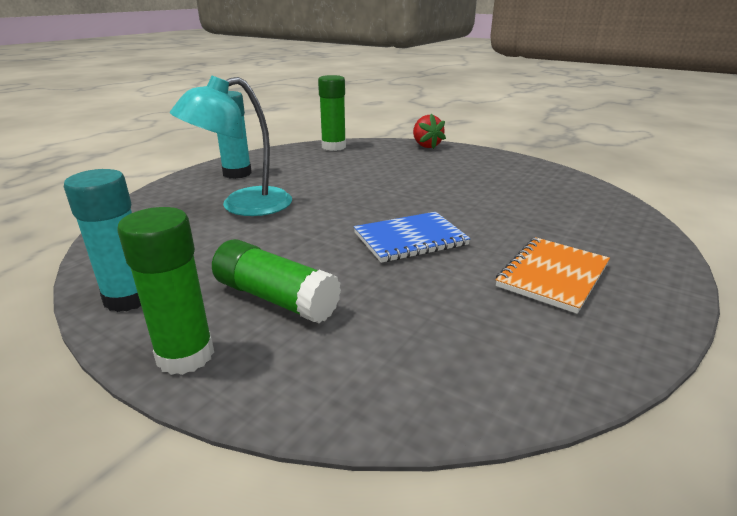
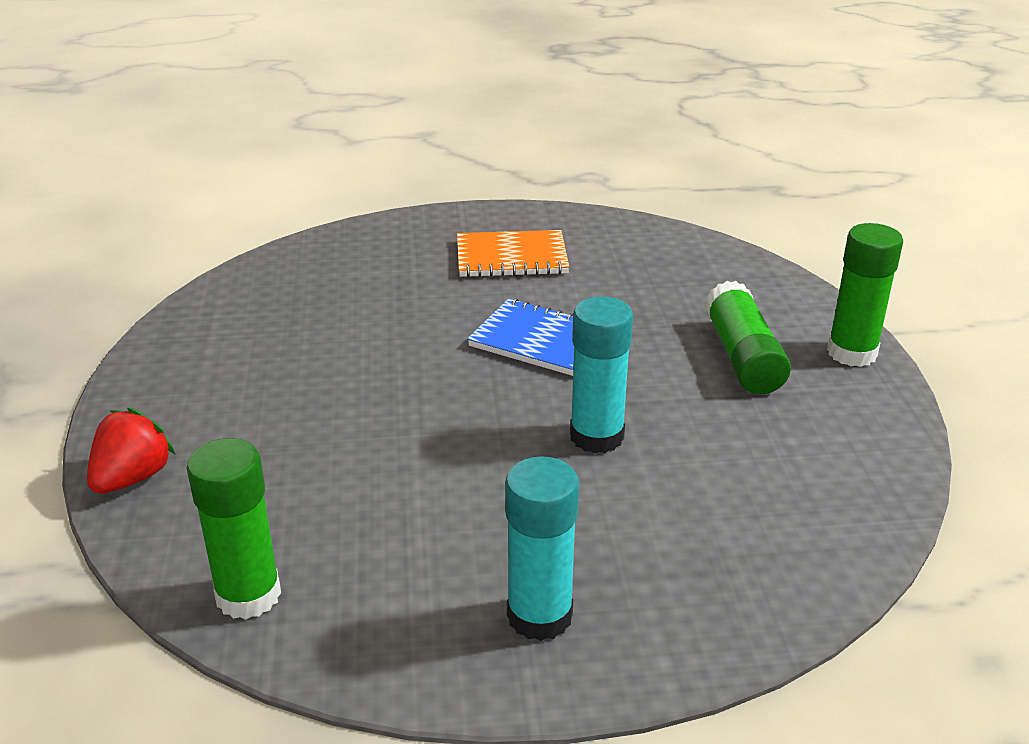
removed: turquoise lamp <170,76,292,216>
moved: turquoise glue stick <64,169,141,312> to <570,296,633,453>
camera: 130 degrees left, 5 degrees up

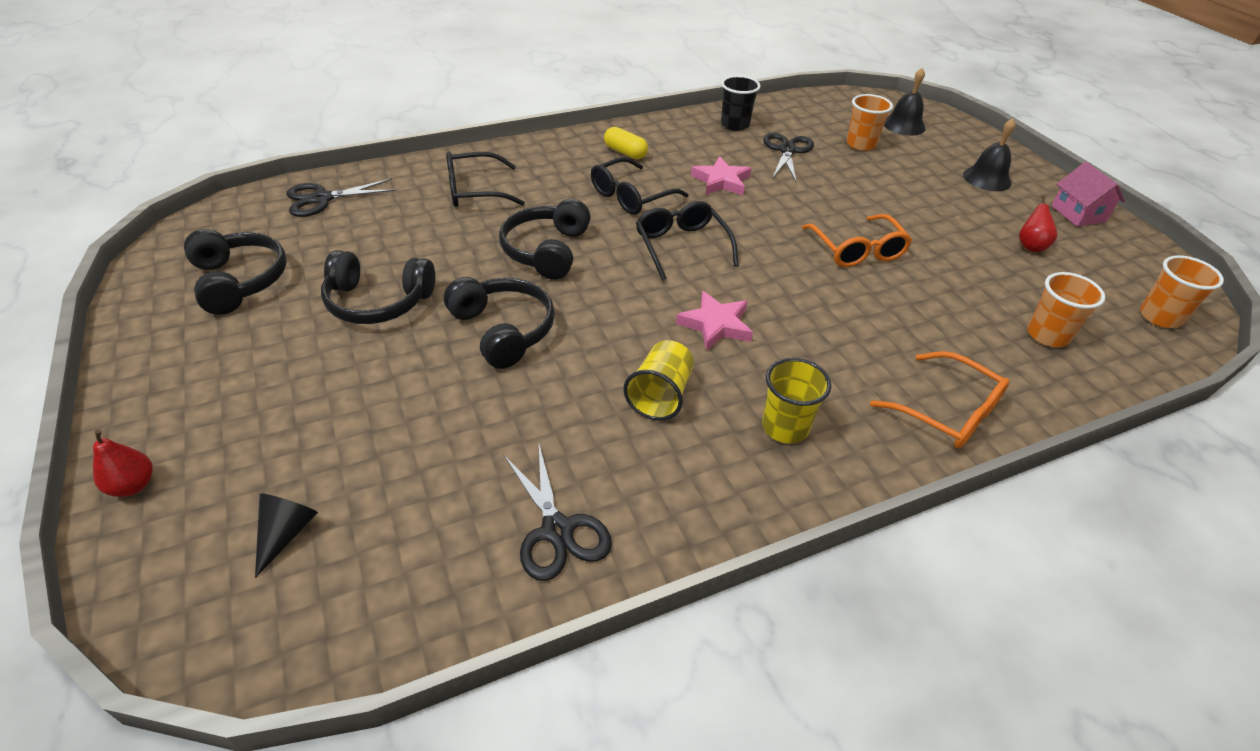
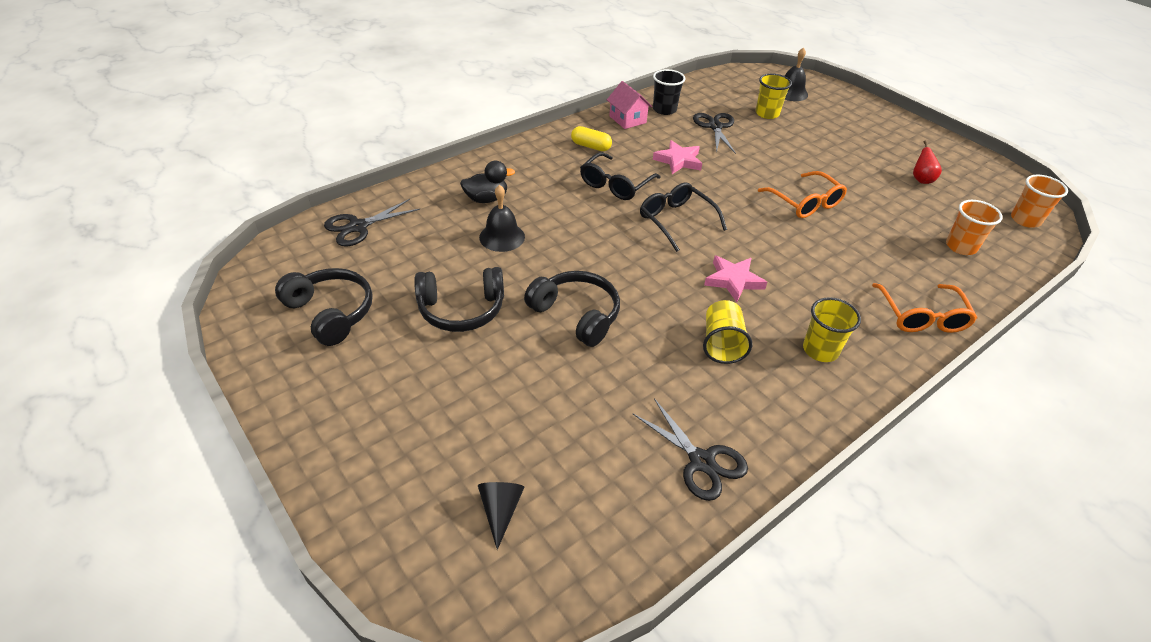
removed: red pear <93,429,153,497>; black headphones <499,199,591,280>
moved: black bell <963,118,1016,191> to <479,185,525,252>; pink house <1052,162,1125,227> to <607,81,653,129>
replaced: black glasses <446,152,525,207> to black duck <460,161,515,203>
recoloured: orange cup <846,94,893,151> to yellow cup <756,74,792,119>
turned: orange glasses <870,351,1010,448> = <872,283,977,333> 60 degrees clockwise
camera: 15 degrees left, 0 degrees up

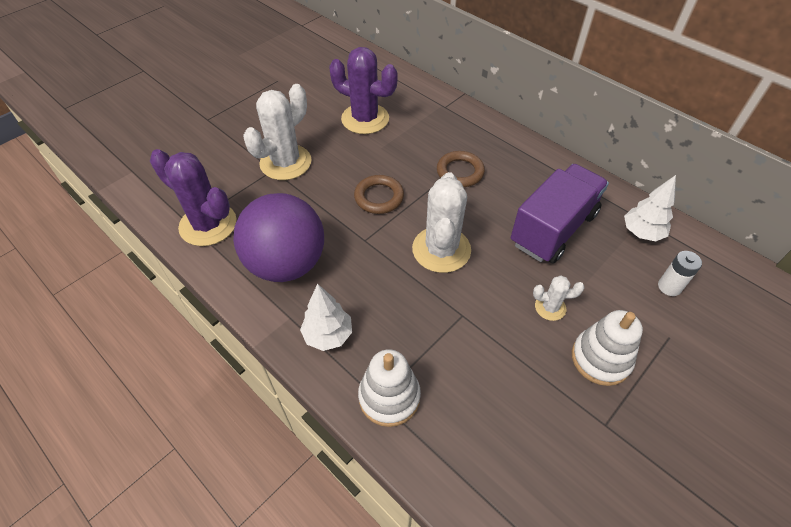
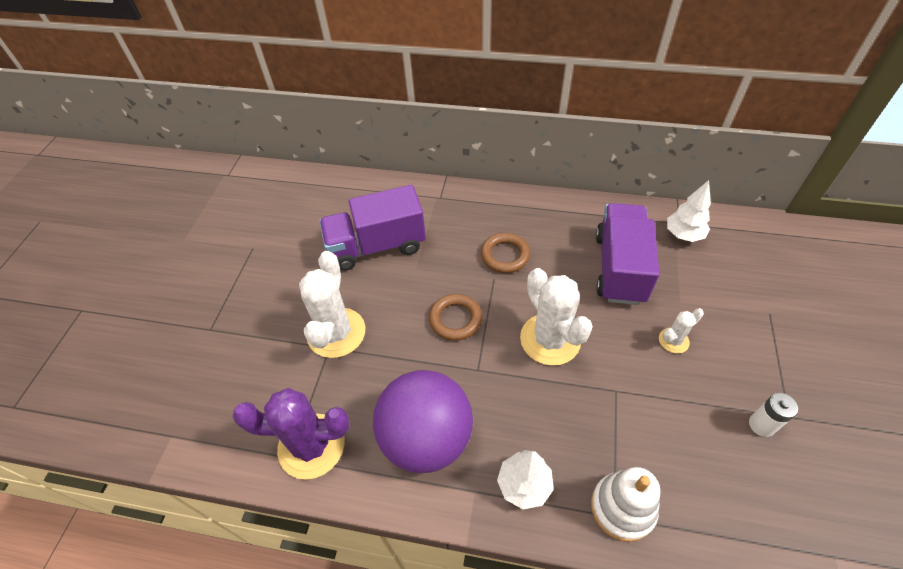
removed: white stacking toy <572,310,643,386>
moved: white battery <658,251,702,296> to <749,393,798,437>
replaced: purple cactus <329,47,398,134> to purple truck <319,185,426,271>
camera: 30 degrees left, 0 degrees up

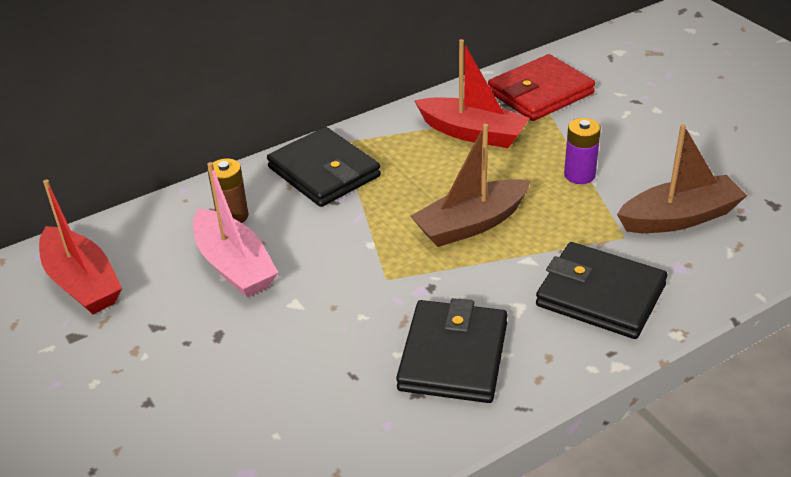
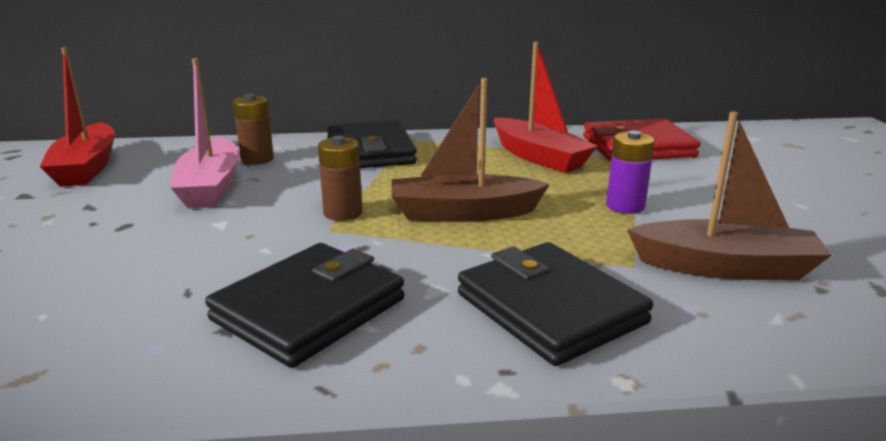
added: brown battery <318,136,362,221>
camera: 25 degrees right, 15 degrees down

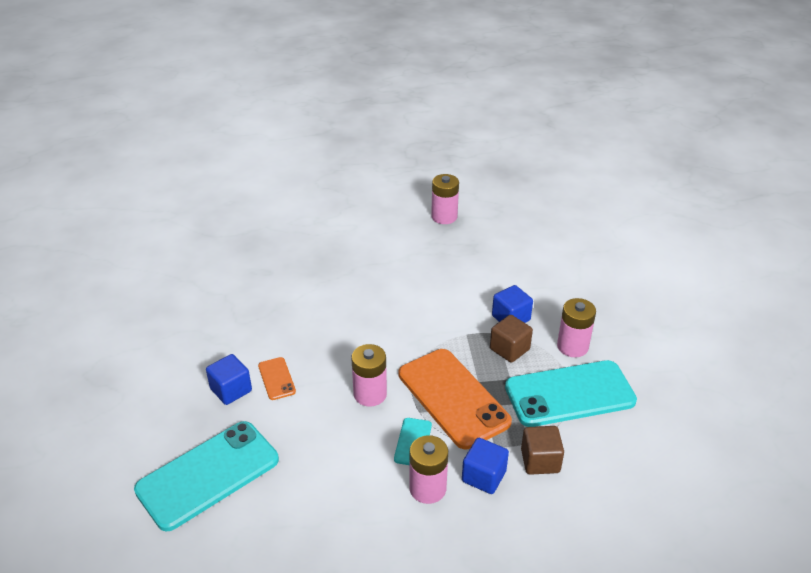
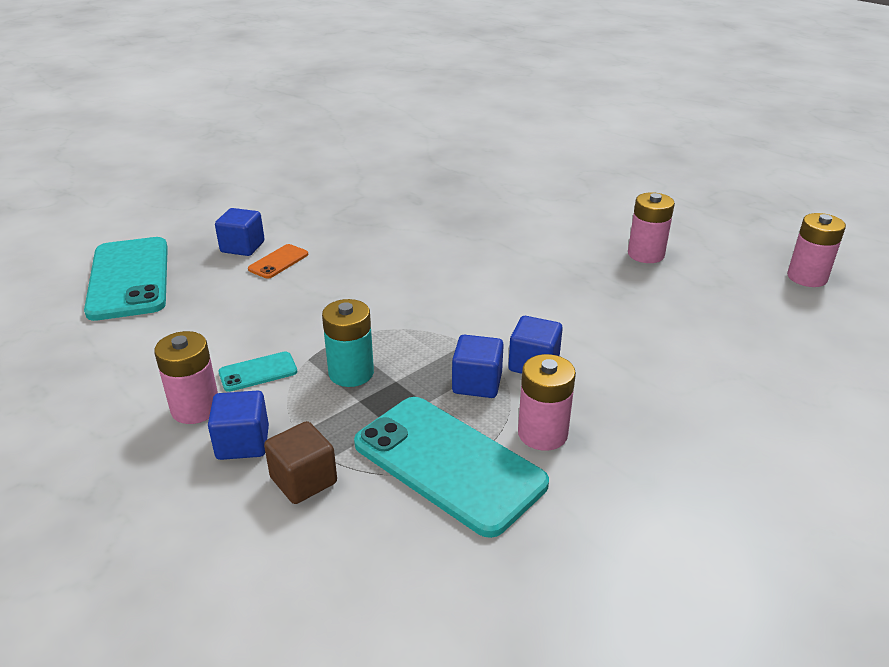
moved: pink battery <351,344,387,406> to <787,213,846,287>
replaced: orange phone <399,349,512,449> to turquoise battery <322,299,374,387>
recoloured: brown cube <490,315,533,363> to blue cube <452,335,504,398>
turned: turquoise phone <134,421,279,531> = <84,237,168,321> 60 degrees clockwise
camera: 55 degrees right, 5 degrees down

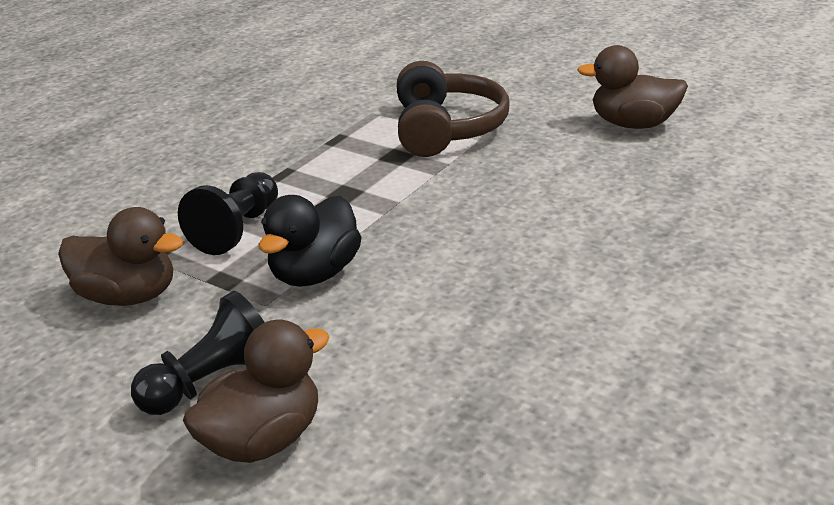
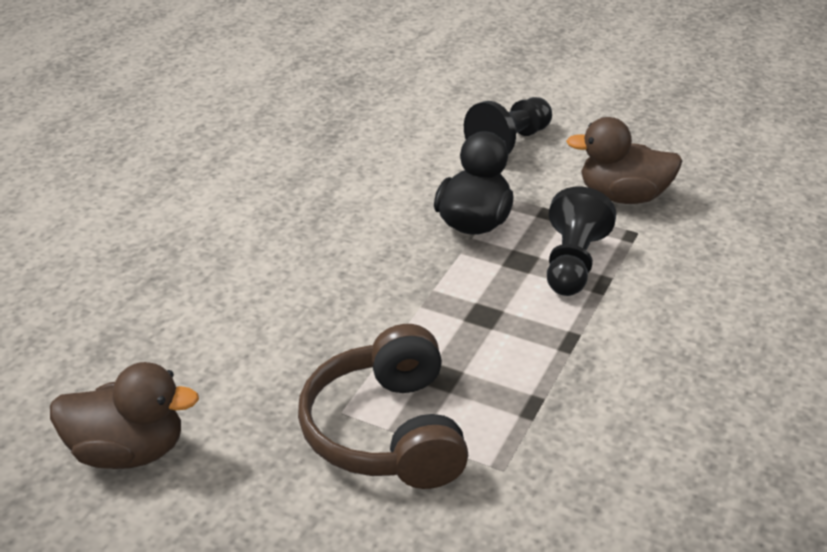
removed: brown duck <183,320,330,463>
camera: 170 degrees right, 5 degrees up

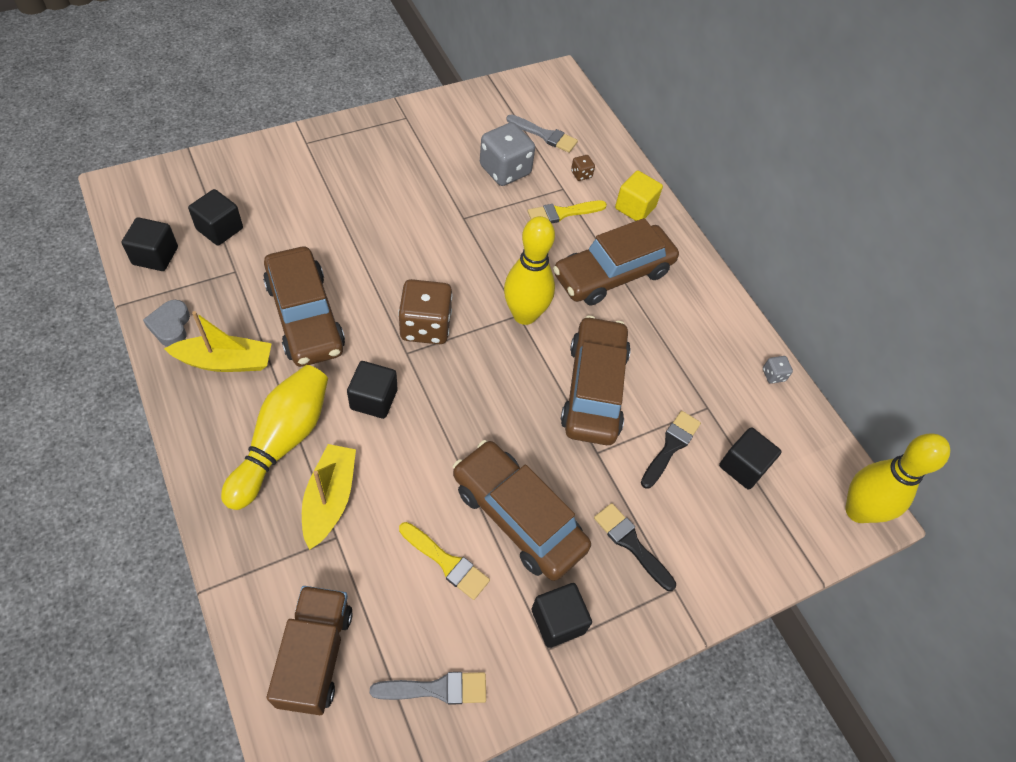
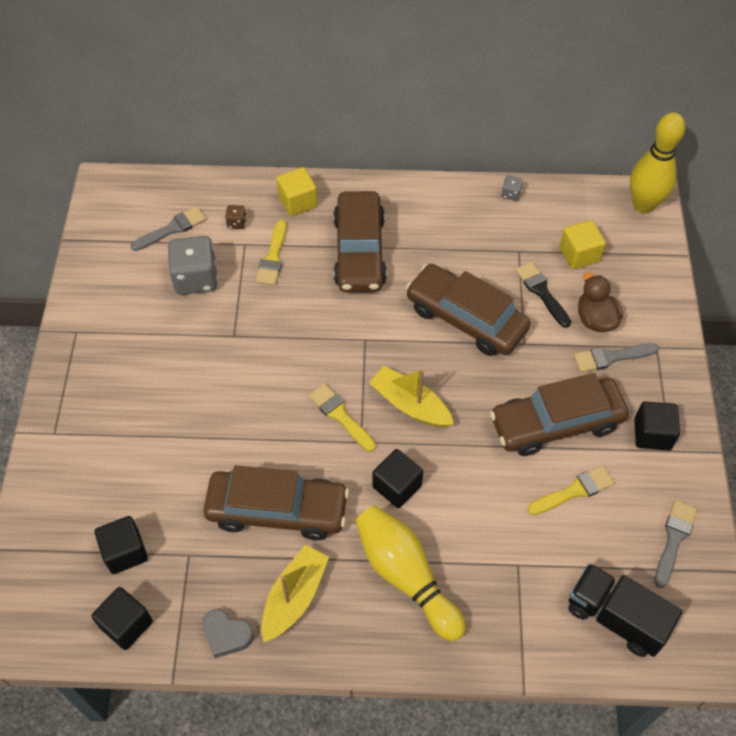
removed: yellow bowling pin <504,216,555,325>
added: brown duck <578,272,623,332>
moved: yellow boat <302,444,356,550> to <369,366,454,427>
replaced: brown dice <398,279,453,344> to yellow brush <309,383,376,452>
recoloured: black cube <719,427,782,490> to yellow cube <559,220,606,269>; brown truck <267,586,353,715> to black truck <568,563,683,657>; black brush <594,503,676,591> to grey brush <573,343,659,372>
camera: 55 degrees left, 0 degrees up

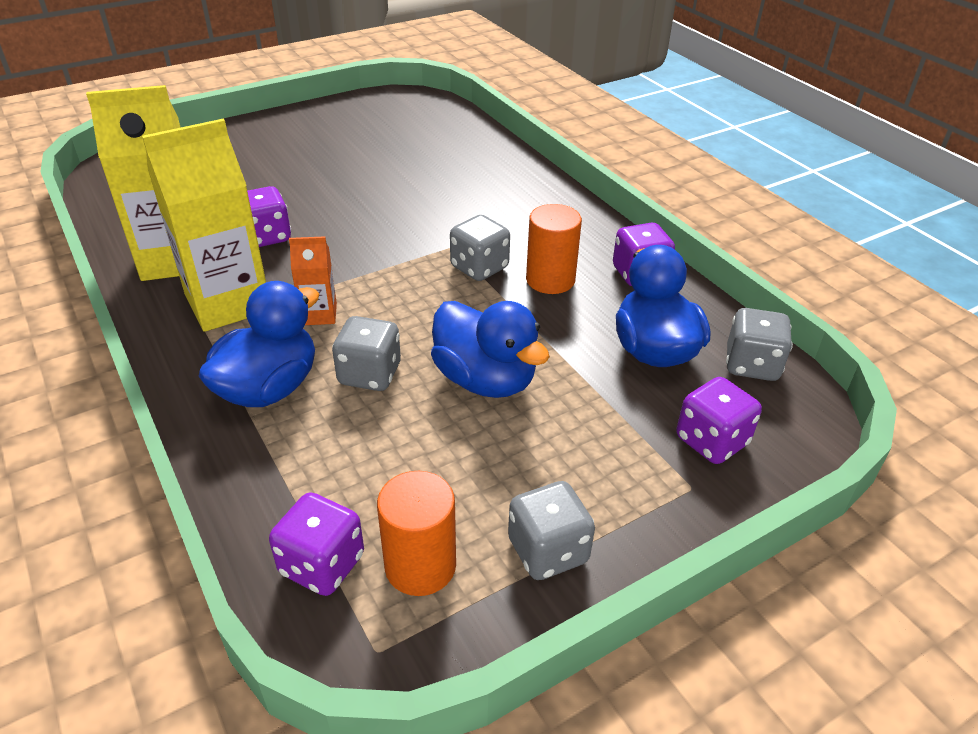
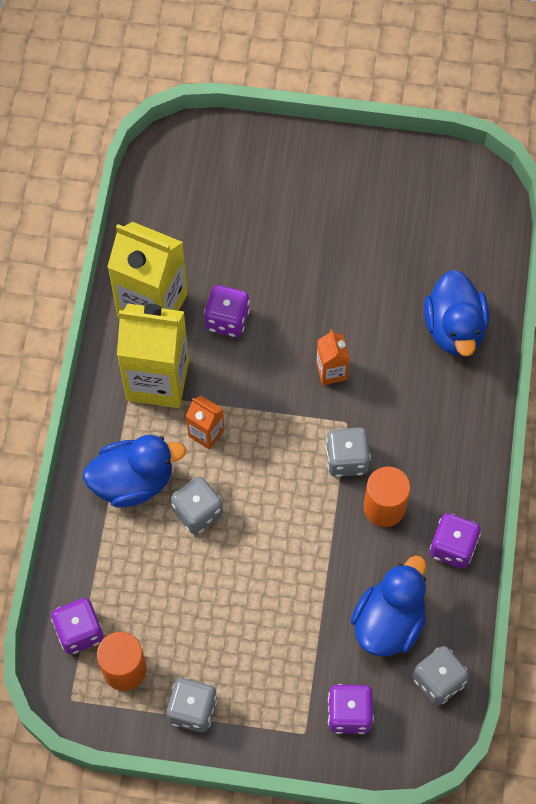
added: orange carton <316,330,350,385>
moved: blue duck <431,301,550,398> to <424,270,489,356>
camera: 40 degrees right, 25 degrees up

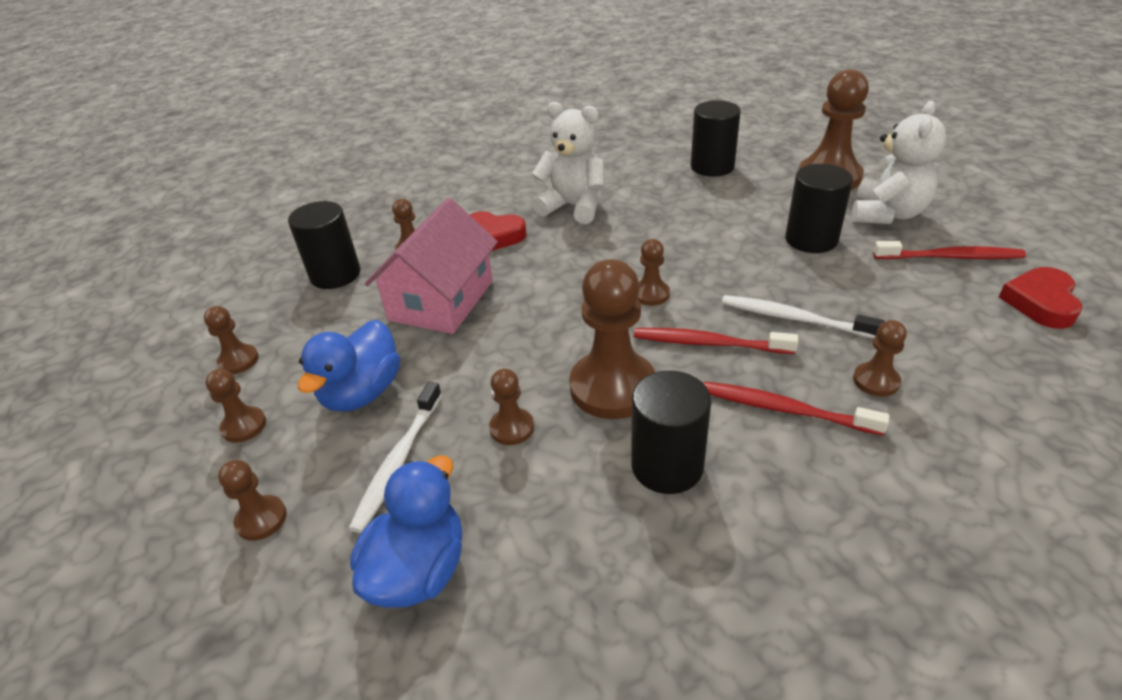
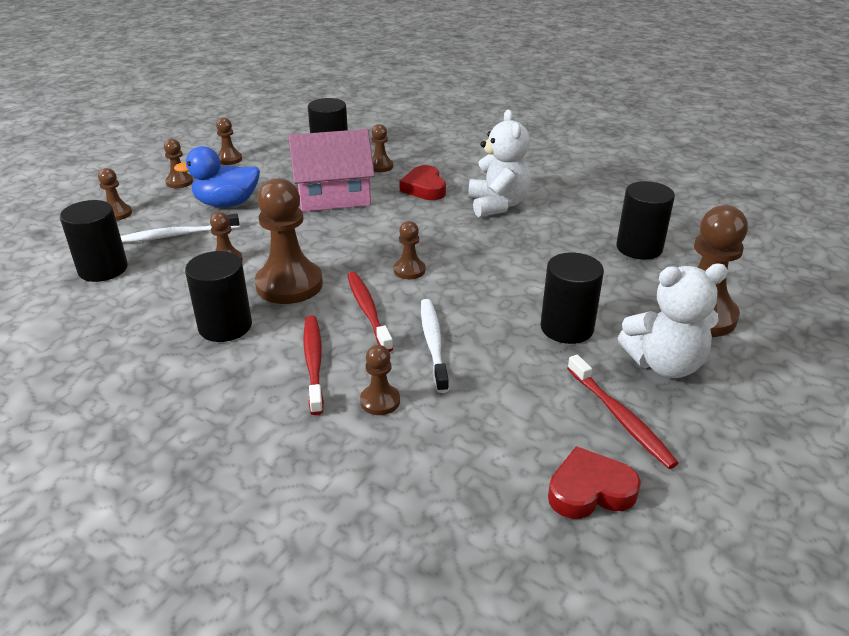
replaced: blue duck <350,456,462,608> to black cylinder <60,200,128,282>
camera: 55 degrees right, 5 degrees down

